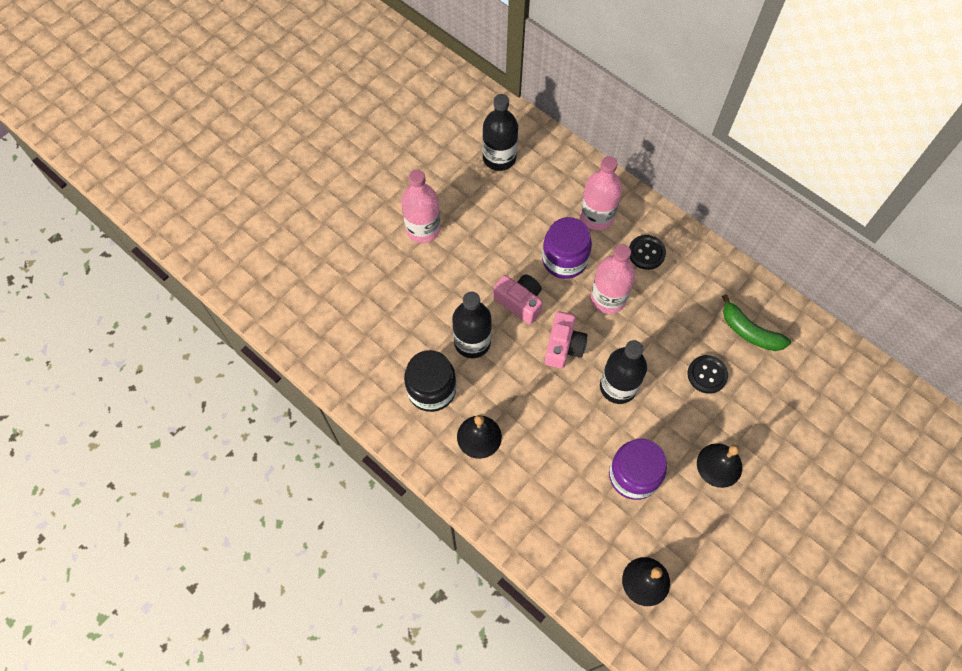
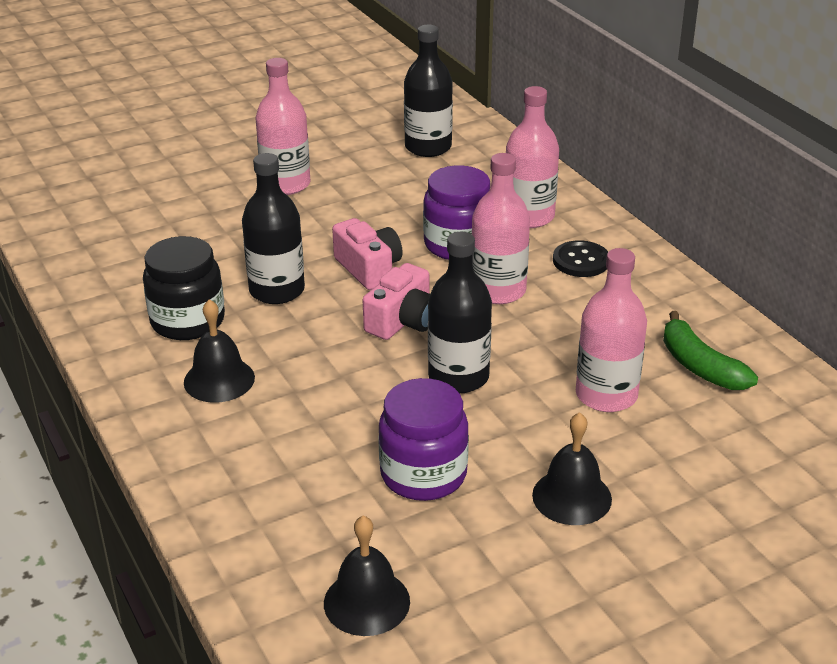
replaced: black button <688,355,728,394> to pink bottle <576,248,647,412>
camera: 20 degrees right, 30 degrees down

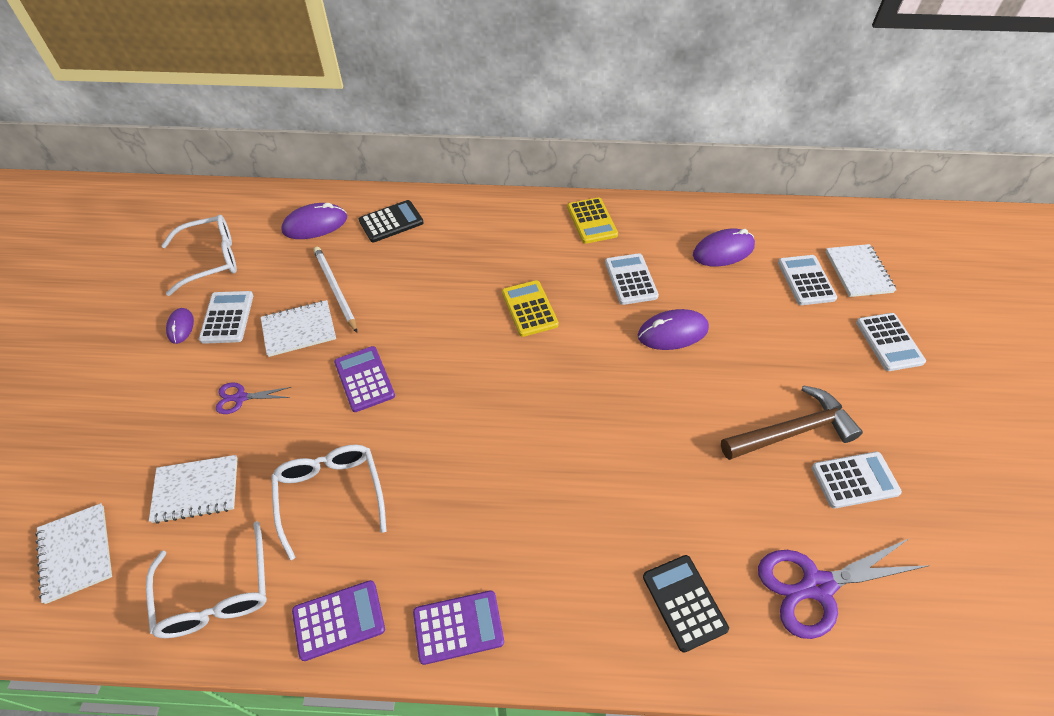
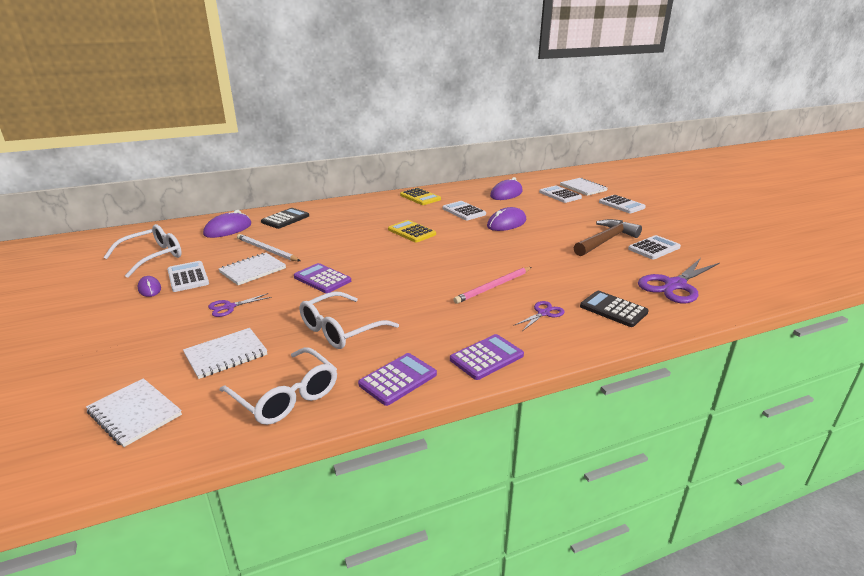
added: pink pencil <453,267,532,304>; purple scissors <513,301,565,331>
turned: white glasses <271,445,387,560> = <300,291,399,349> 90 degrees counterclockwise
camera: 25 degrees left, 25 degrees down

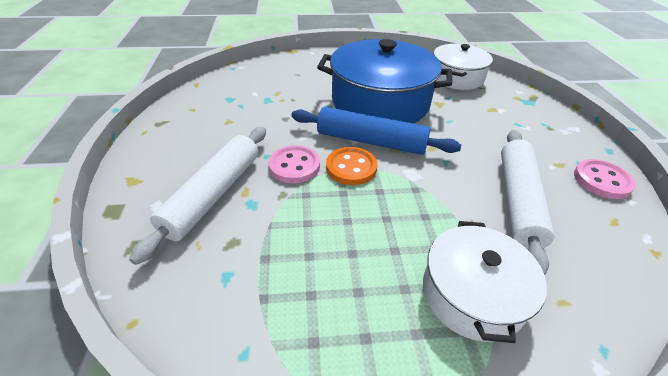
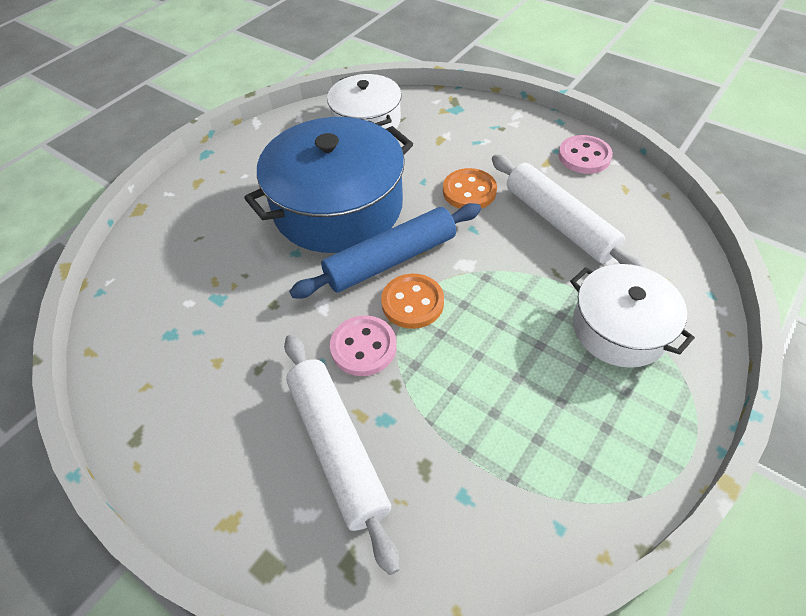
added: orange button <443,168,497,209>
camera: 45 degrees left, 10 degrees up

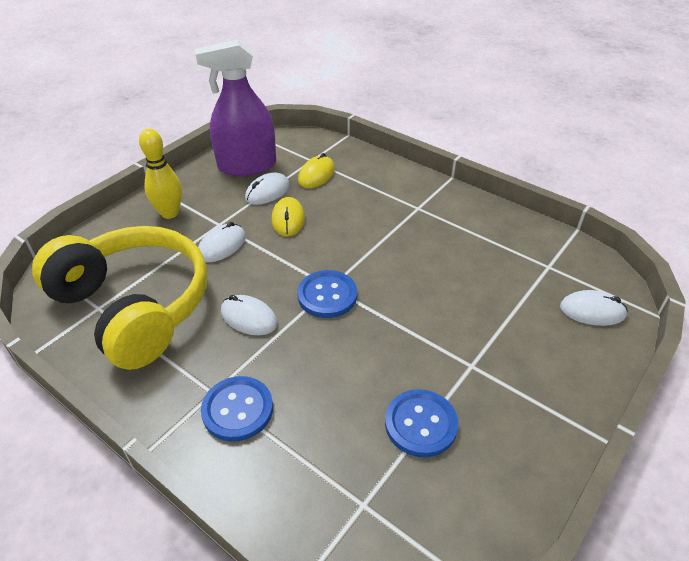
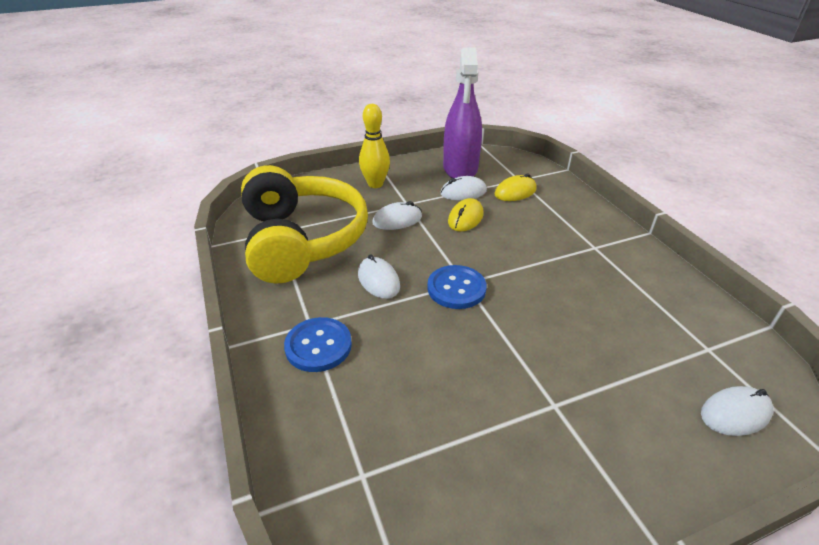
removed: blue button <385,389,458,457>
turned: purple spray bottle <195,40,276,176> = <443,47,482,178> 105 degrees counterclockwise; white mouse <560,290,628,326> = <701,386,774,436> 60 degrees counterclockwise
camera: 30 degrees right, 5 degrees down

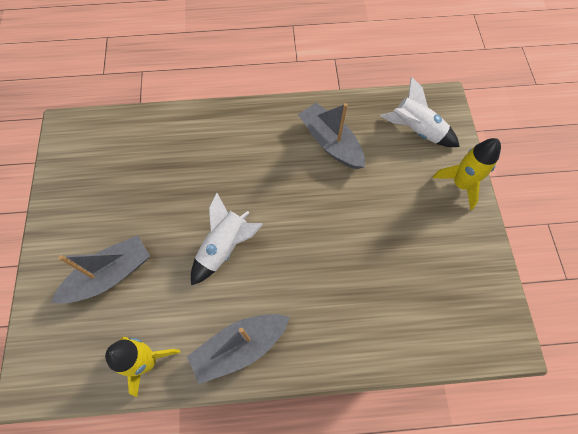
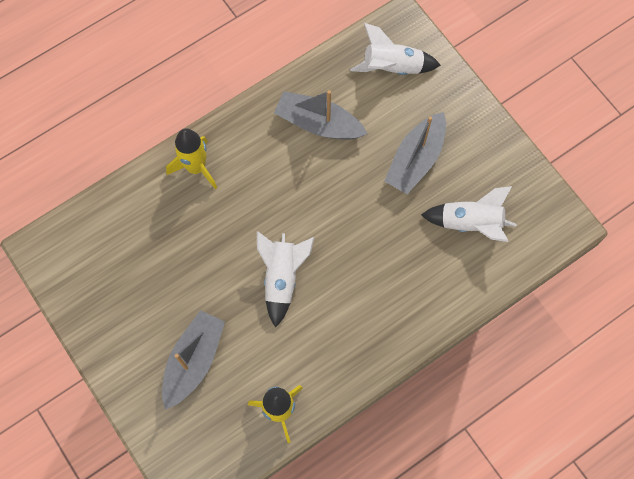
added: white rocket <421,186,516,242>
moved: yellow rocket <433,138,501,210> to <166,129,217,189>; grey boat <187,314,290,384> to <384,112,446,194>
camera: 30 degrees left, 5 degrees up

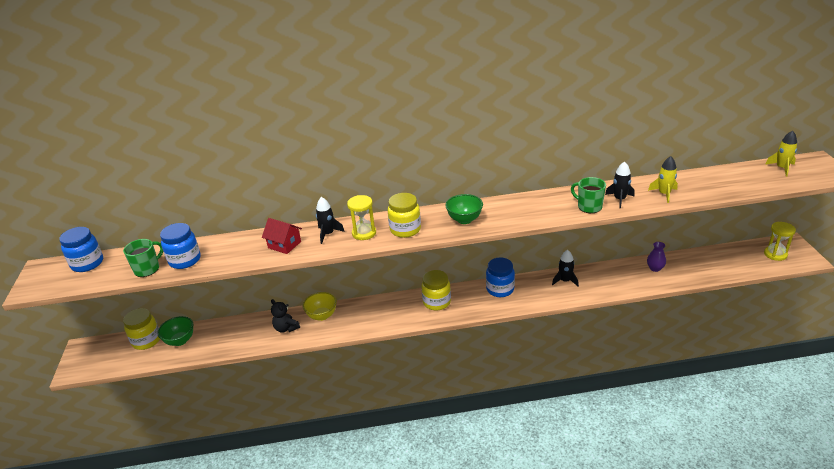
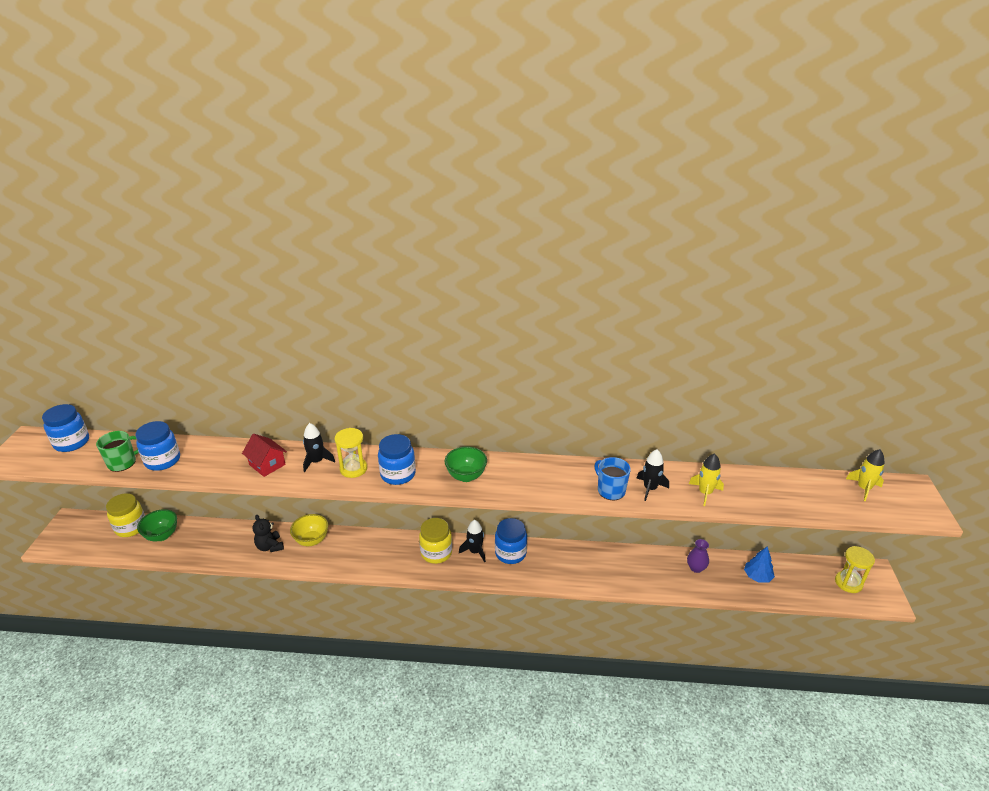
added: blue tree <744,546,775,583>
moved: black rocket <552,250,579,287> to <459,520,486,562>
recoloured: yellow jar <388,193,421,238> to blue jar <378,434,416,485>; green mug <571,177,606,213> to blue mug <595,457,631,500>
camera: 10 degrees right, 0 degrees up

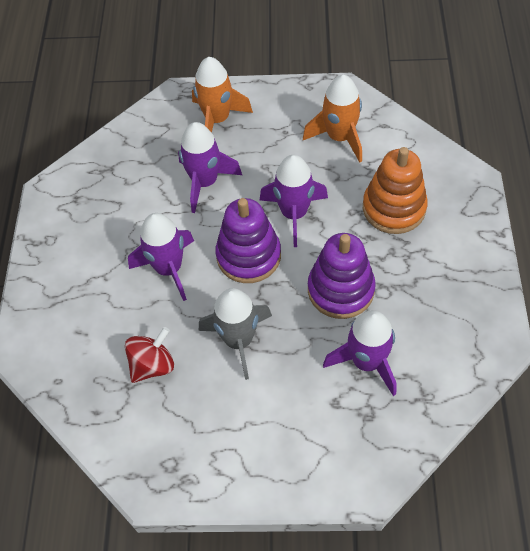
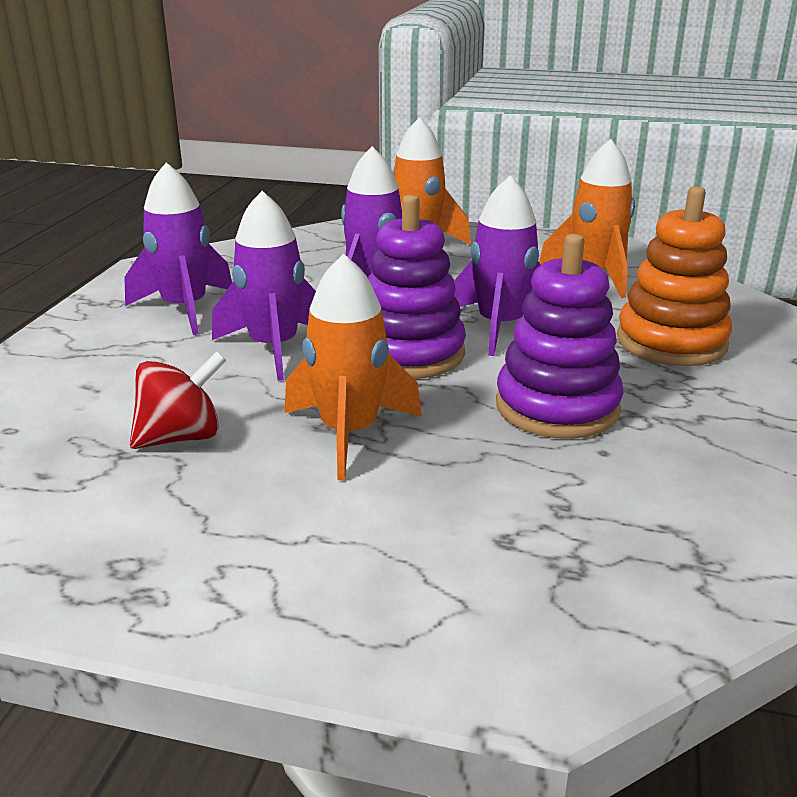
moved: purple rocket <323,310,397,396> to <124,162,232,335>
recoloured: grey rocket <199,288,272,380> to orange rocket <284,254,422,480>
camera: 10 degrees right, 30 degrees down

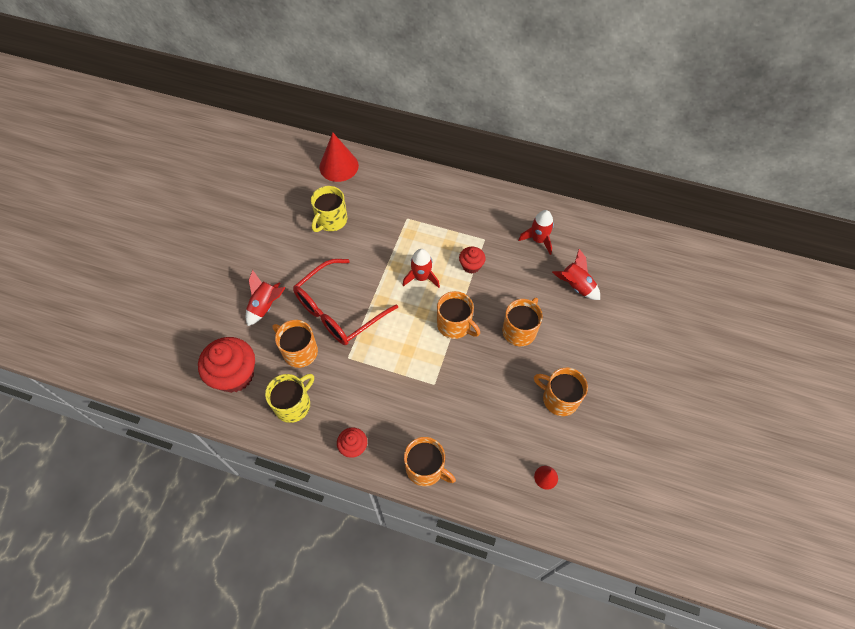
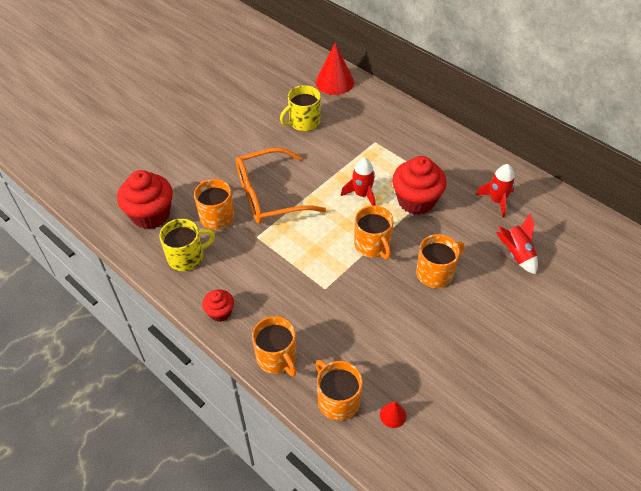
removed: red rocket <246,270,286,326>
moved: orange mug <534,368,588,416> to <315,360,363,421>
recoloured: red glasses <293,259,398,345> to orange glasses <236,148,326,224>
resized: red cupcake <459,247,486,274> = <392,156,447,215> x1.91
camera: 25 degrees right, 10 degrees down

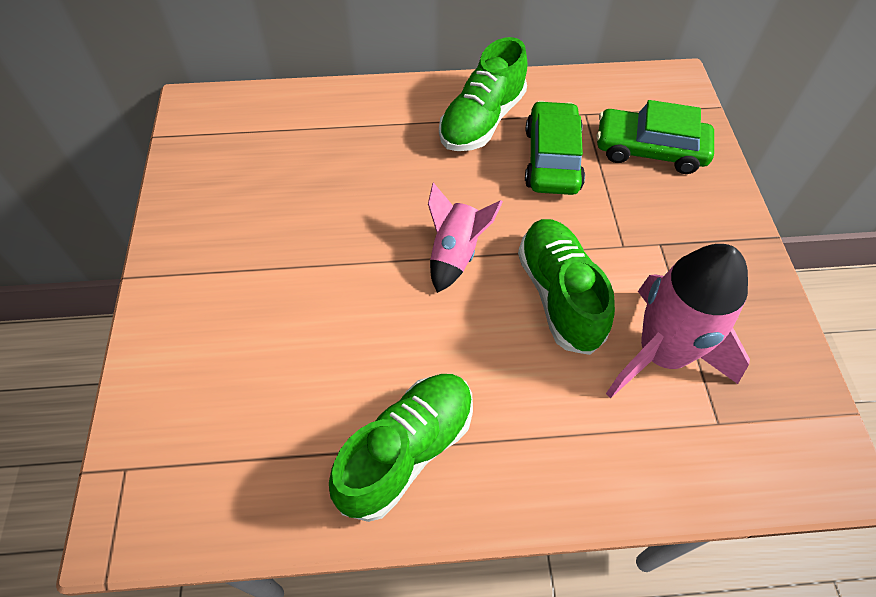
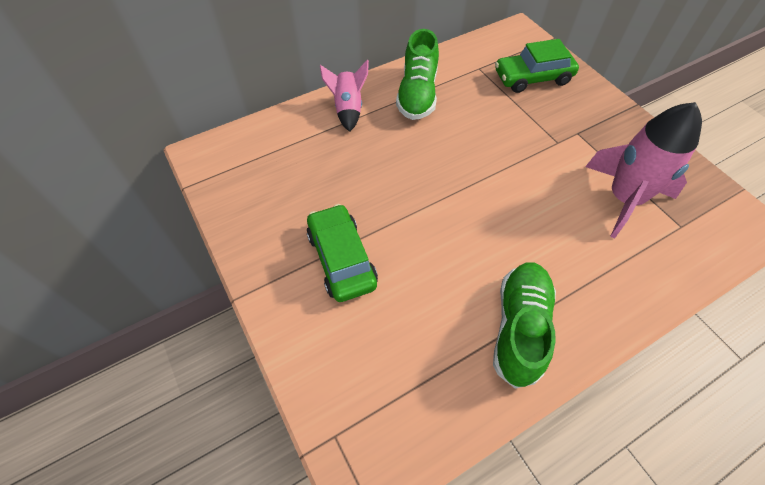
removed: green shoe <518,219,615,355>
moved: green car <525,101,585,195> to <307,204,378,302>; pink rocket <428,182,503,293> to <320,60,369,132>
camera: 25 degrees left, 0 degrees up

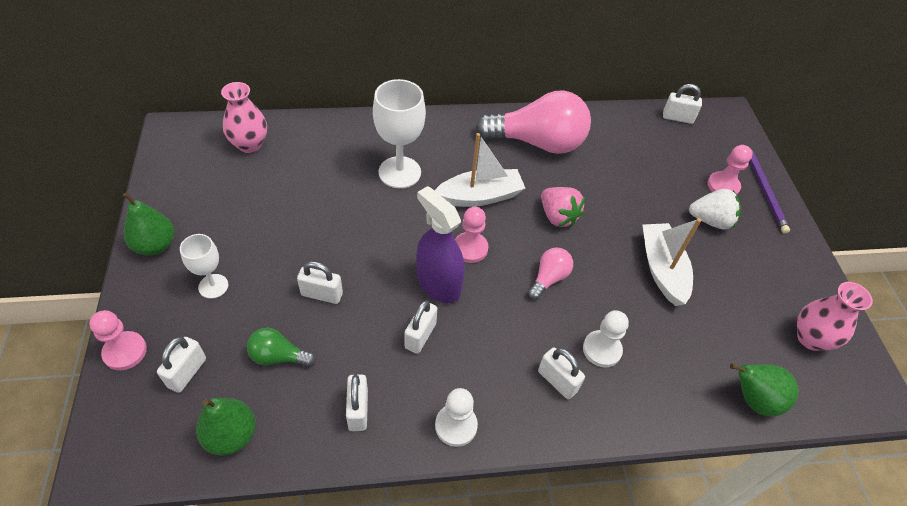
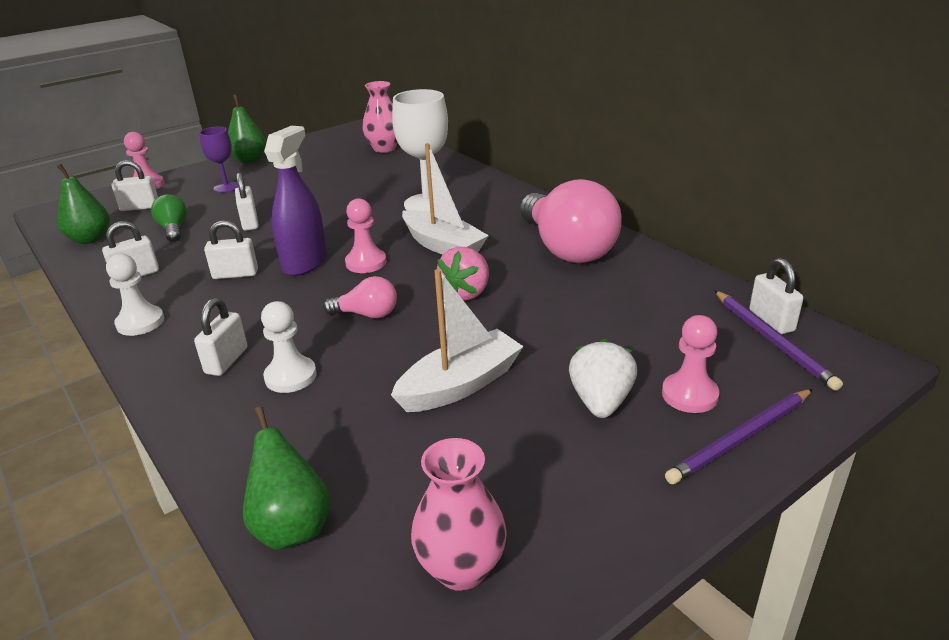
added: purple pencil <714,290,843,391>
recoloured: white goblet <180,234,228,299> to purple goblet <199,127,238,193>
turned: white strawberry <689,189,741,229> = <569,339,637,418> 150 degrees counterclockwise
camera: 65 degrees right, 20 degrees down

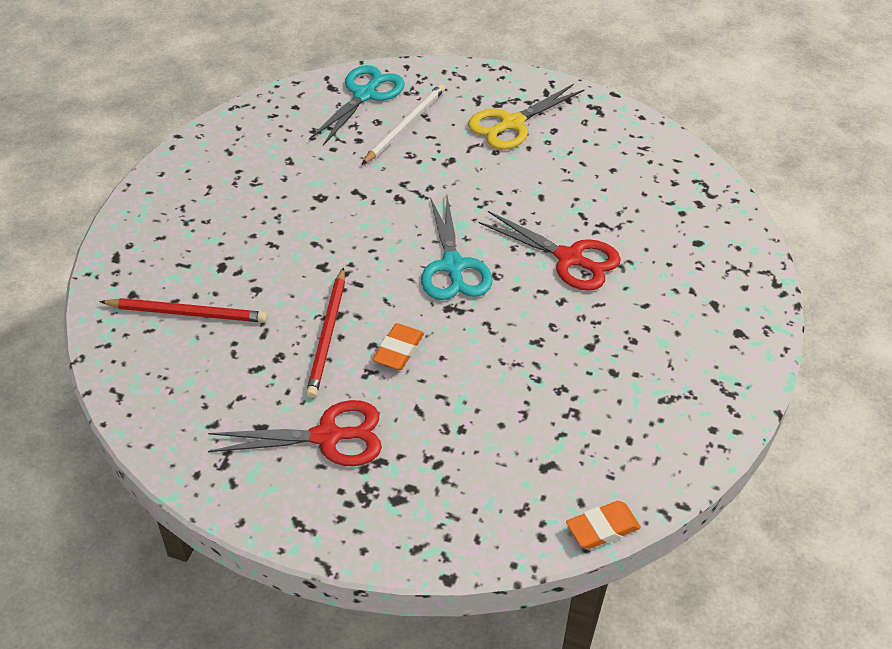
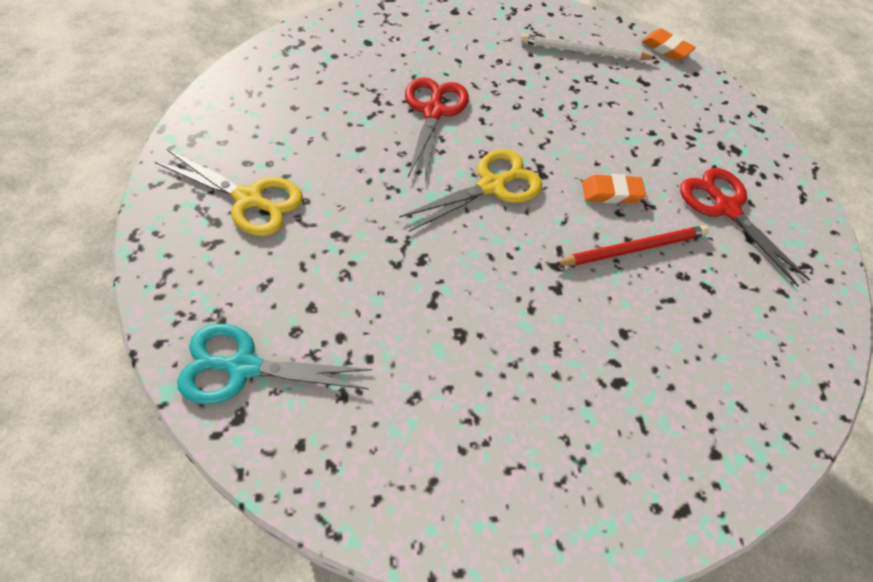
removed: red pencil <100,298,268,322>
moved: white pencil <362,84,445,165> to <521,34,657,60>
recoloured: turquoise scissors <421,196,493,300> to yellow scissors <399,149,542,232>
camera: 120 degrees left, 10 degrees up

